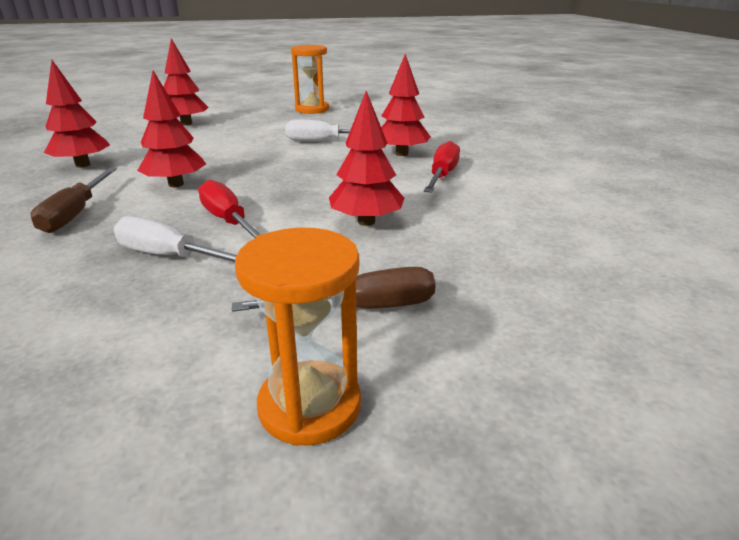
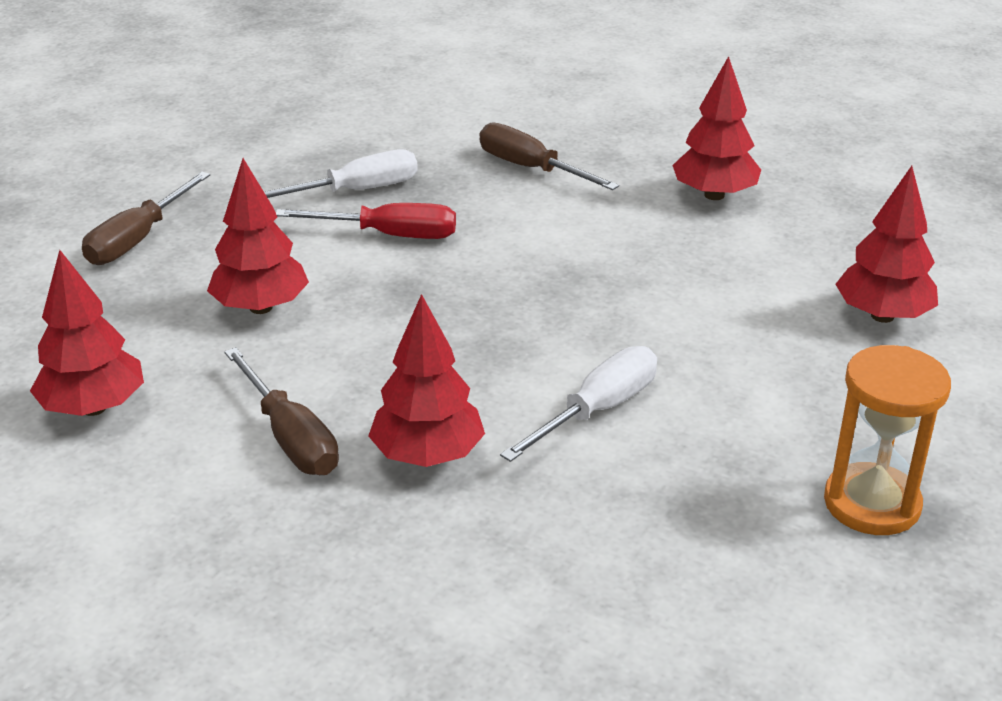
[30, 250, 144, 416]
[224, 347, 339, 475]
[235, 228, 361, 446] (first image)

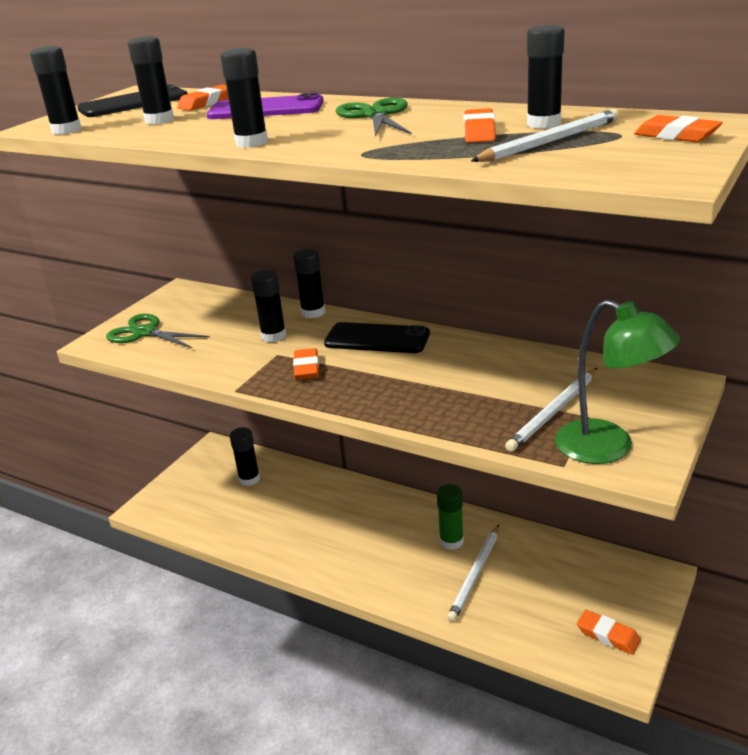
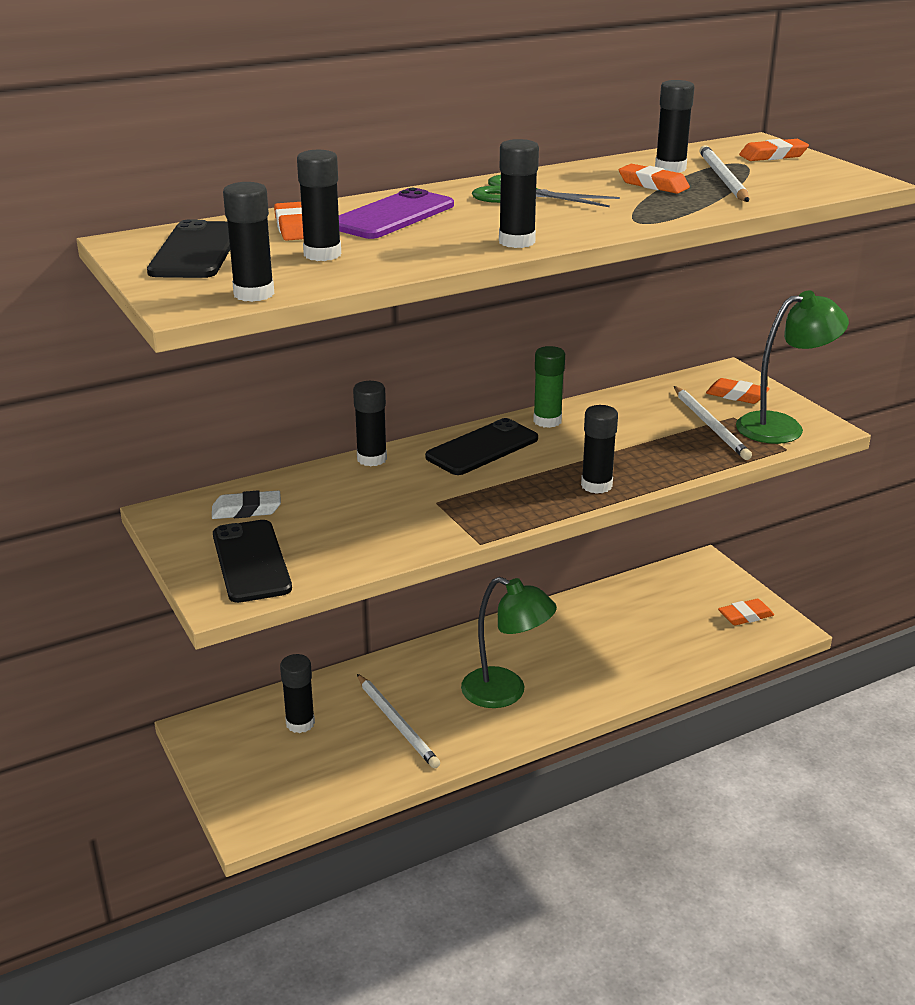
[212, 490, 281, 519]
[213, 520, 292, 603]
[357, 674, 440, 769]
[461, 577, 557, 708]
[533, 346, 565, 428]
[581, 405, 618, 494]
[706, 378, 770, 404]

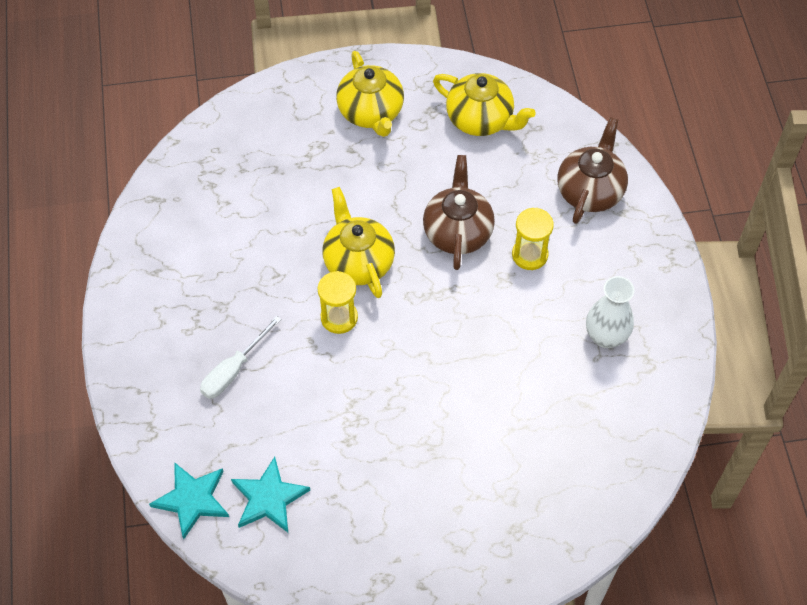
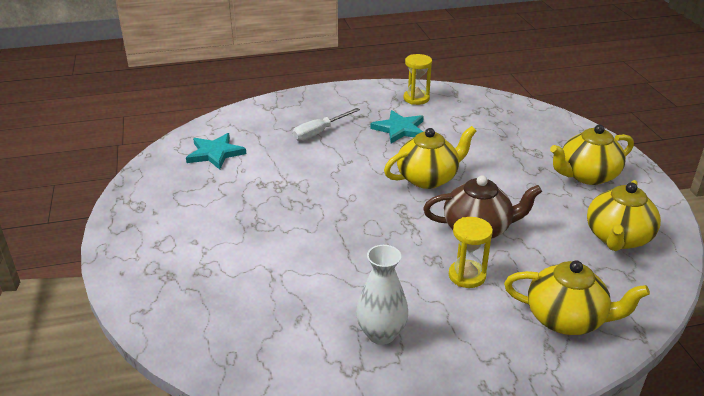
[292, 108, 360, 141]
[370, 110, 424, 143]
[404, 54, 432, 105]
[504, 260, 650, 335]

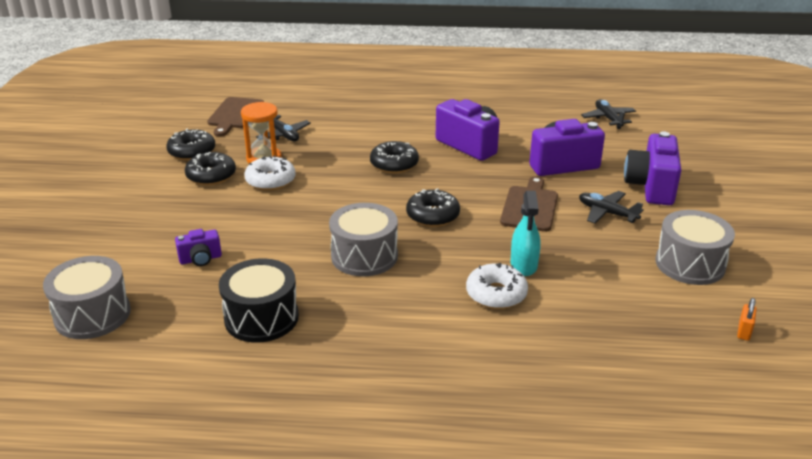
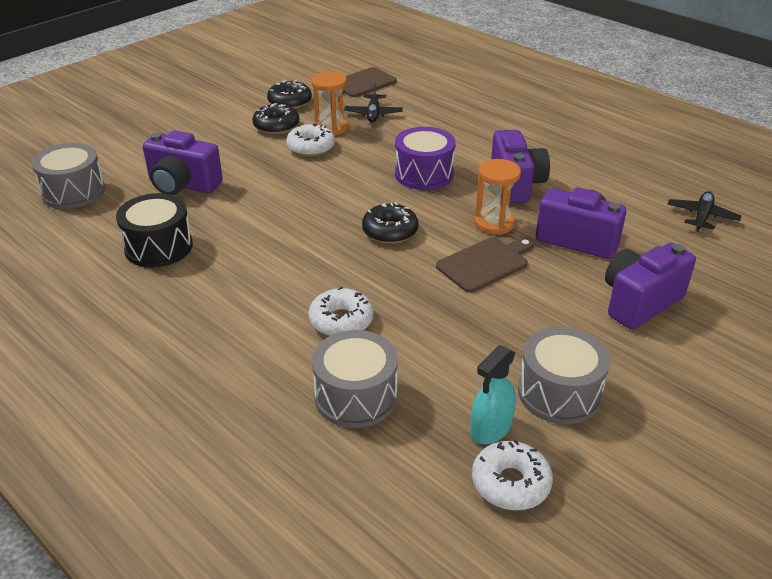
[143, 130, 223, 195]
[312, 330, 398, 428]
[395, 127, 456, 190]
[470, 345, 516, 444]
[472, 440, 553, 510]
[474, 159, 521, 235]
[579, 191, 644, 224] (first image)

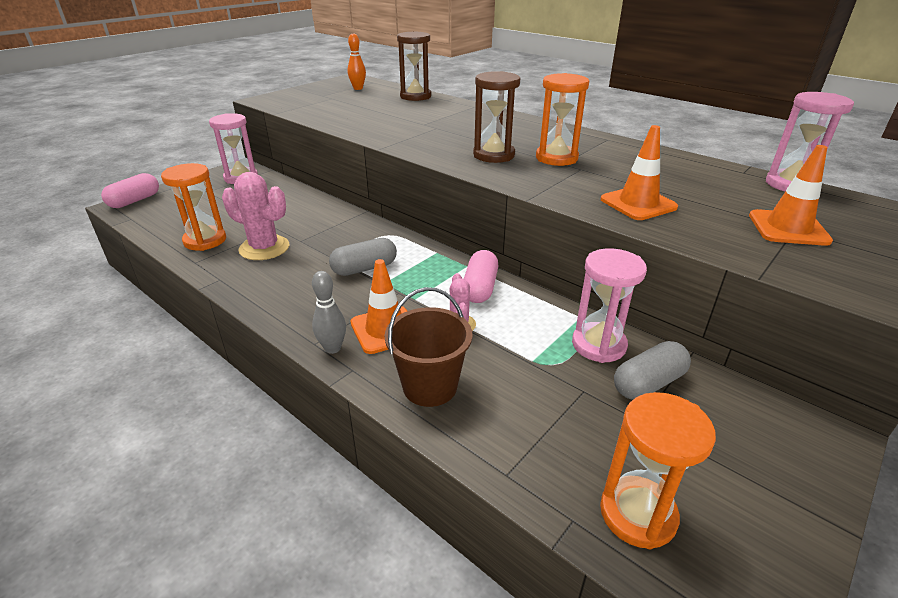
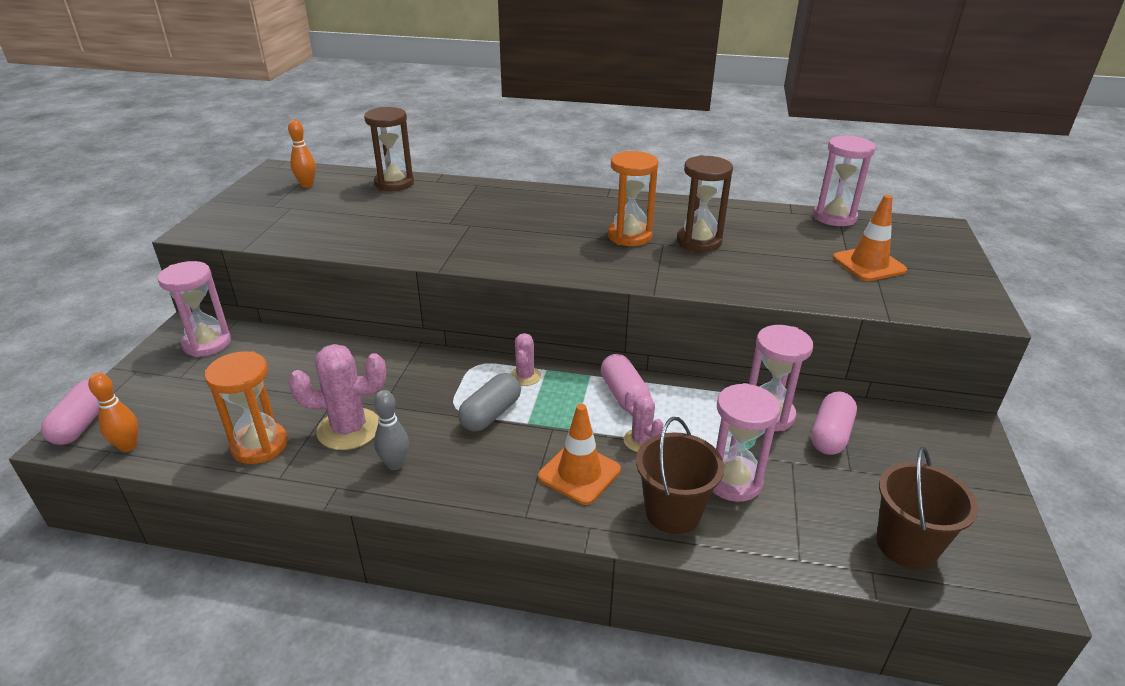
[88, 373, 138, 452]
[374, 390, 409, 470]
[510, 333, 541, 386]
[677, 155, 733, 252]
[713, 383, 780, 502]
[811, 391, 857, 455]
[877, 447, 978, 569]
[601, 125, 678, 220] (first image)

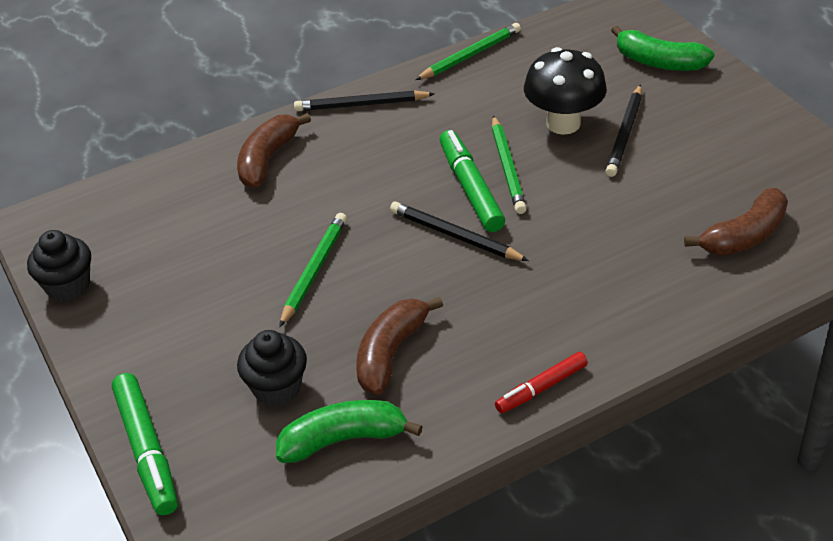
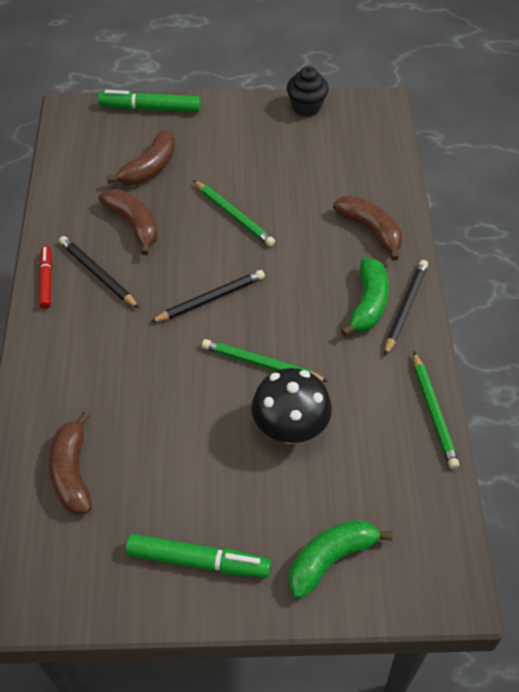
[59, 236, 140, 309]
[107, 130, 176, 185]
[126, 534, 271, 578]
[341, 258, 389, 336]

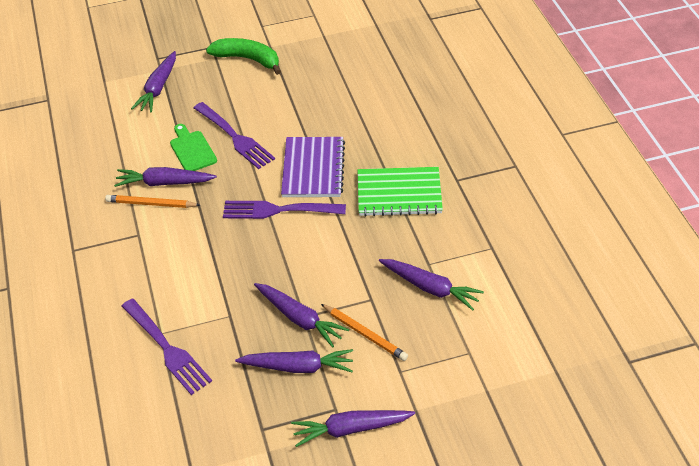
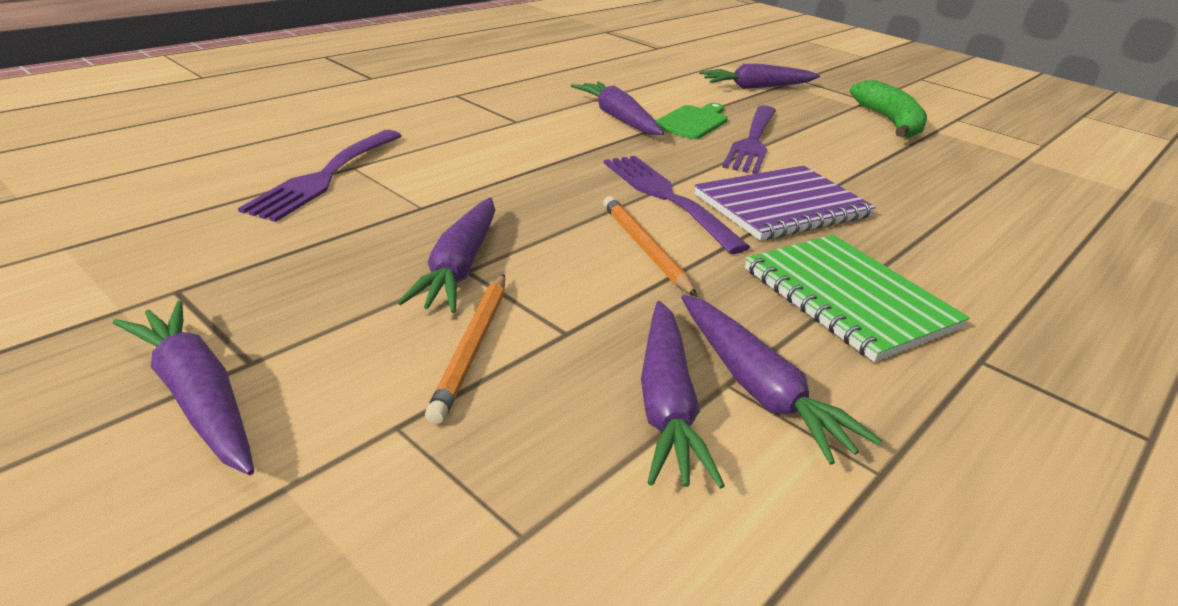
[603, 196, 697, 297]
[681, 295, 882, 465]

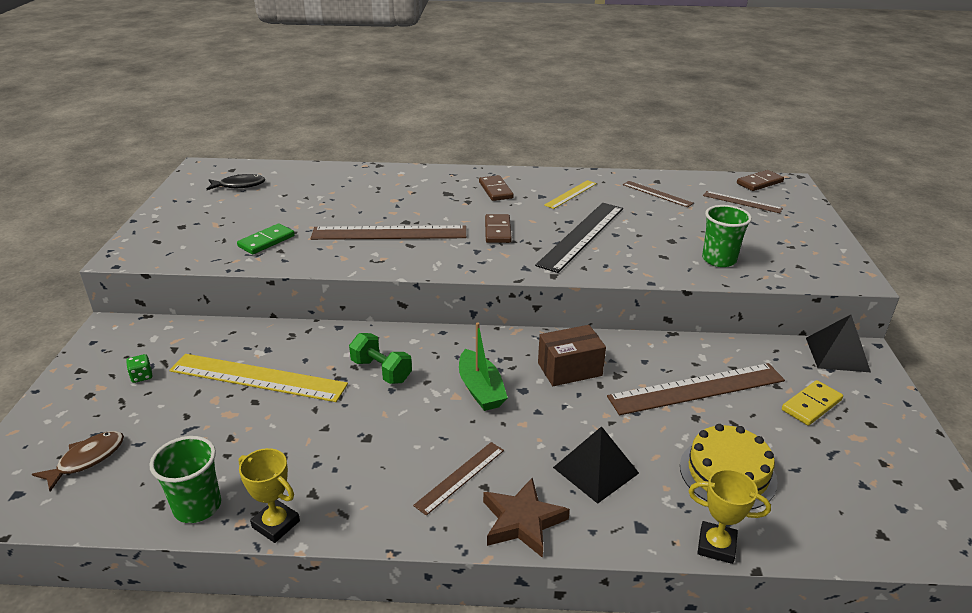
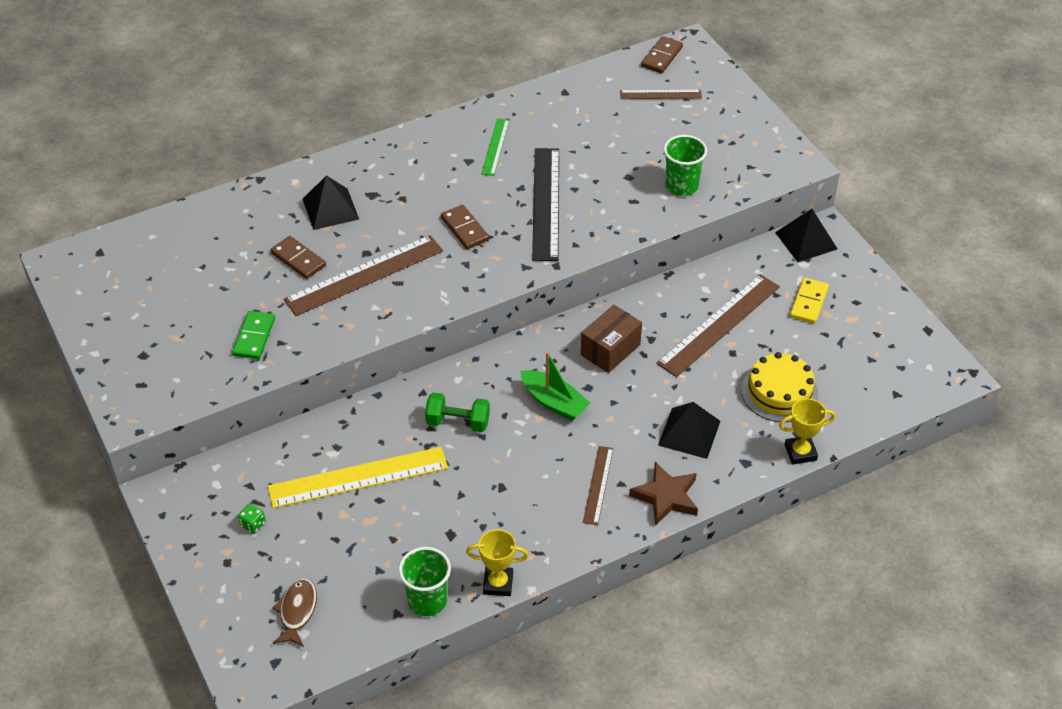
[270, 236, 326, 279]
[303, 175, 359, 230]
[481, 118, 510, 176]
[207, 174, 266, 190] (first image)
[623, 181, 694, 207] (first image)

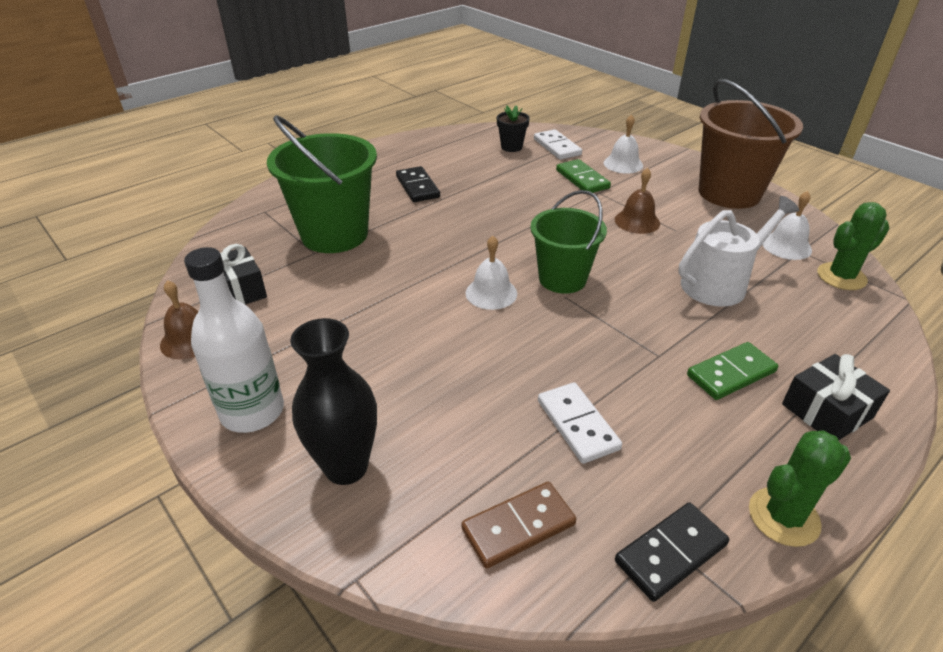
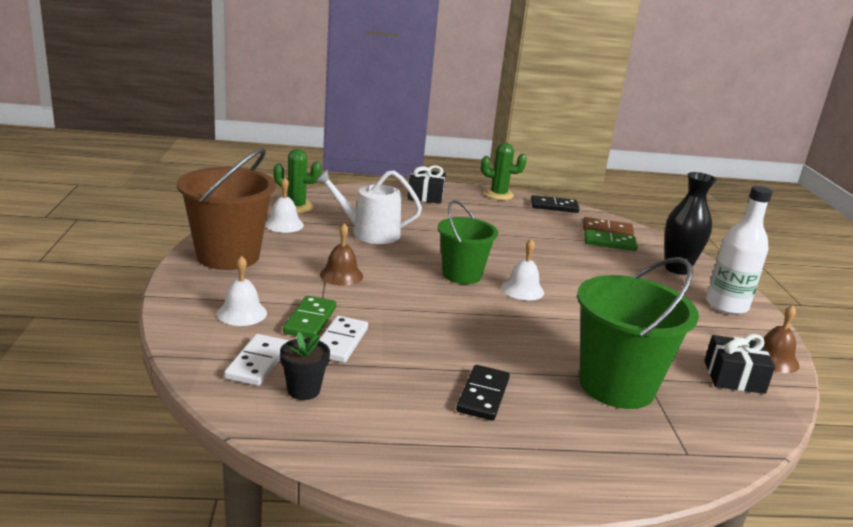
[319, 316, 368, 363]
[584, 229, 638, 251]

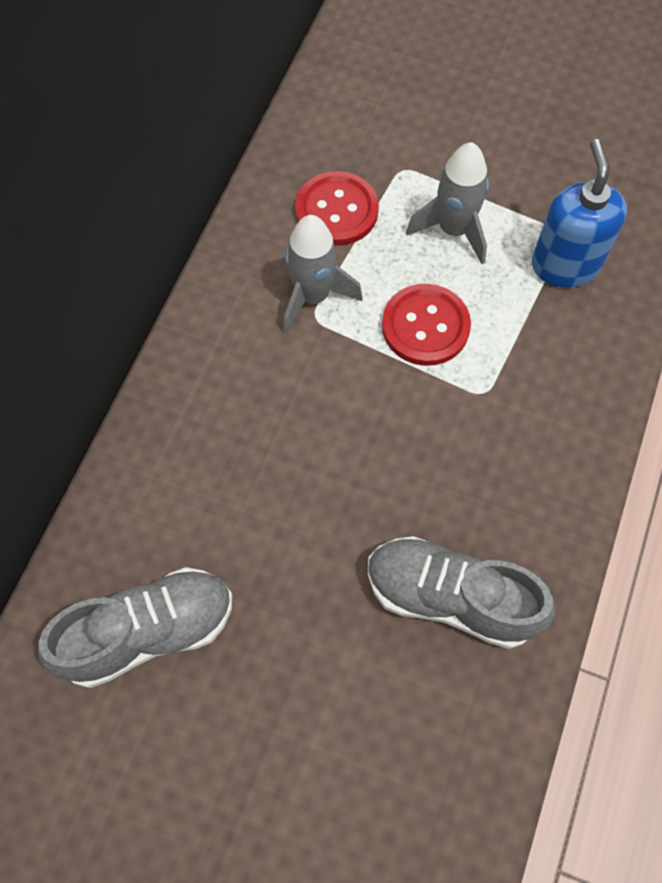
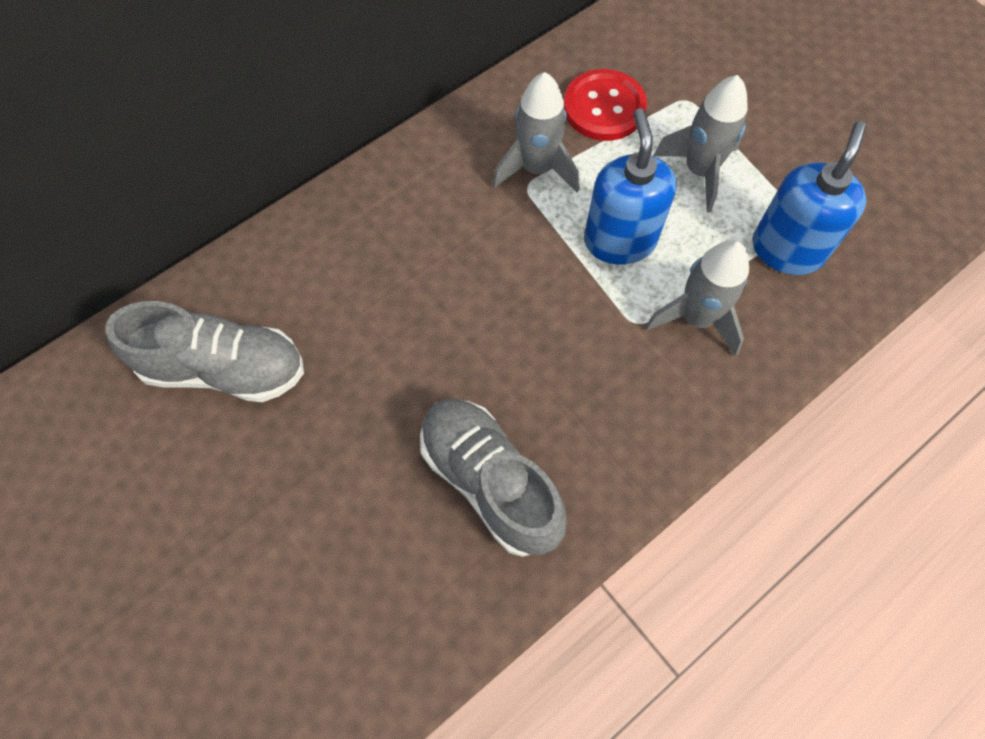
[584, 108, 677, 265]
[645, 240, 749, 356]

